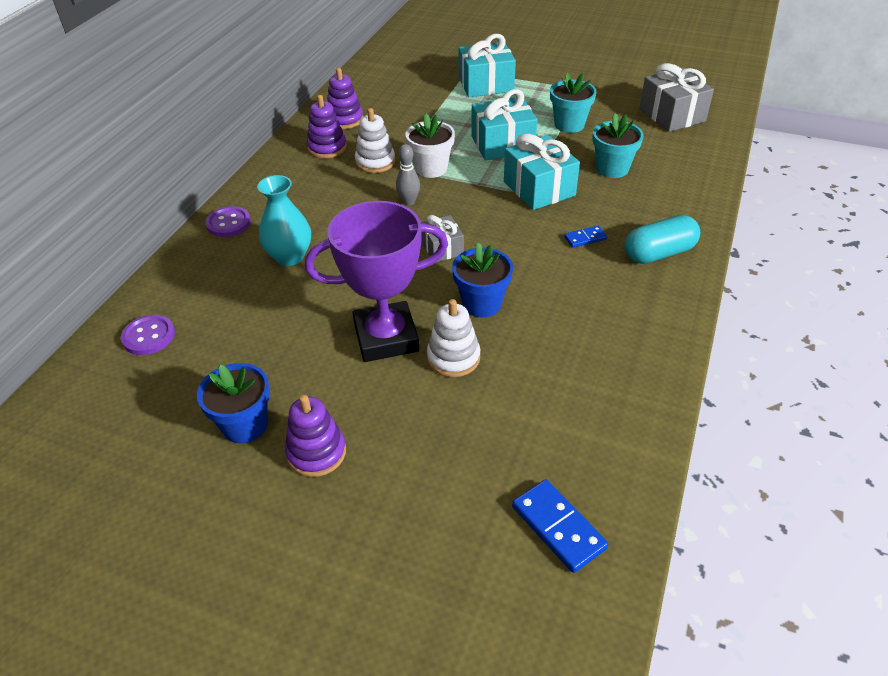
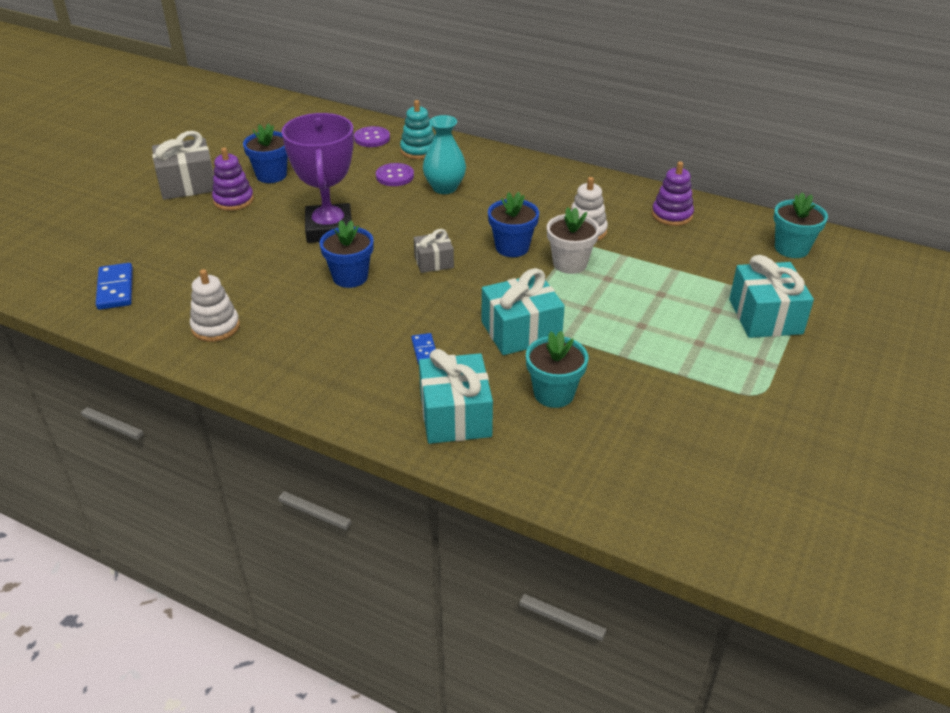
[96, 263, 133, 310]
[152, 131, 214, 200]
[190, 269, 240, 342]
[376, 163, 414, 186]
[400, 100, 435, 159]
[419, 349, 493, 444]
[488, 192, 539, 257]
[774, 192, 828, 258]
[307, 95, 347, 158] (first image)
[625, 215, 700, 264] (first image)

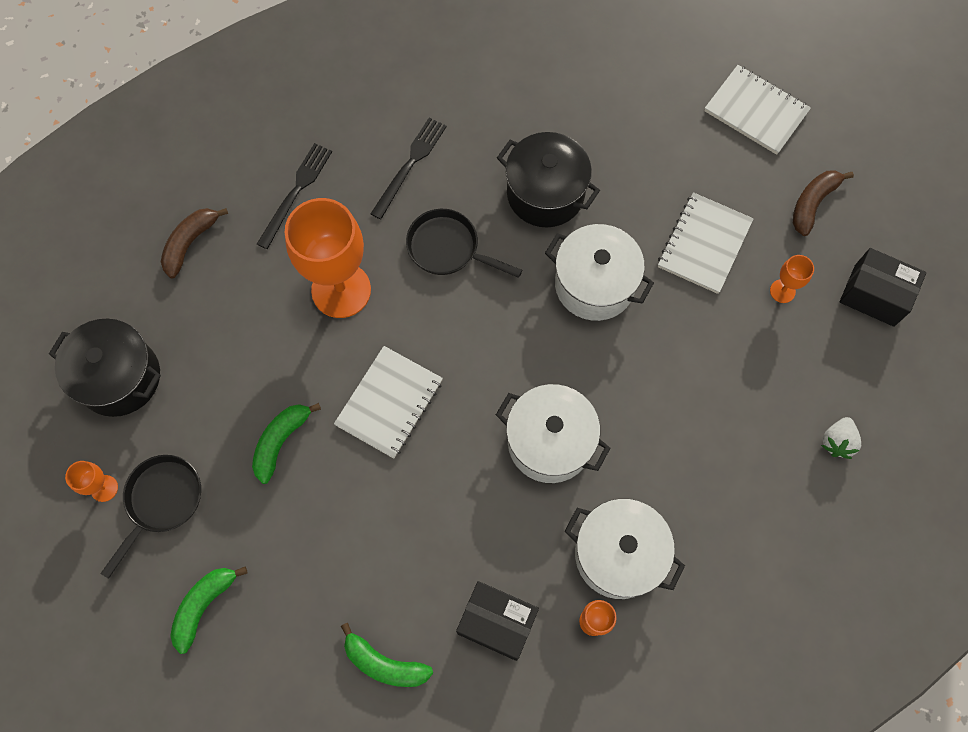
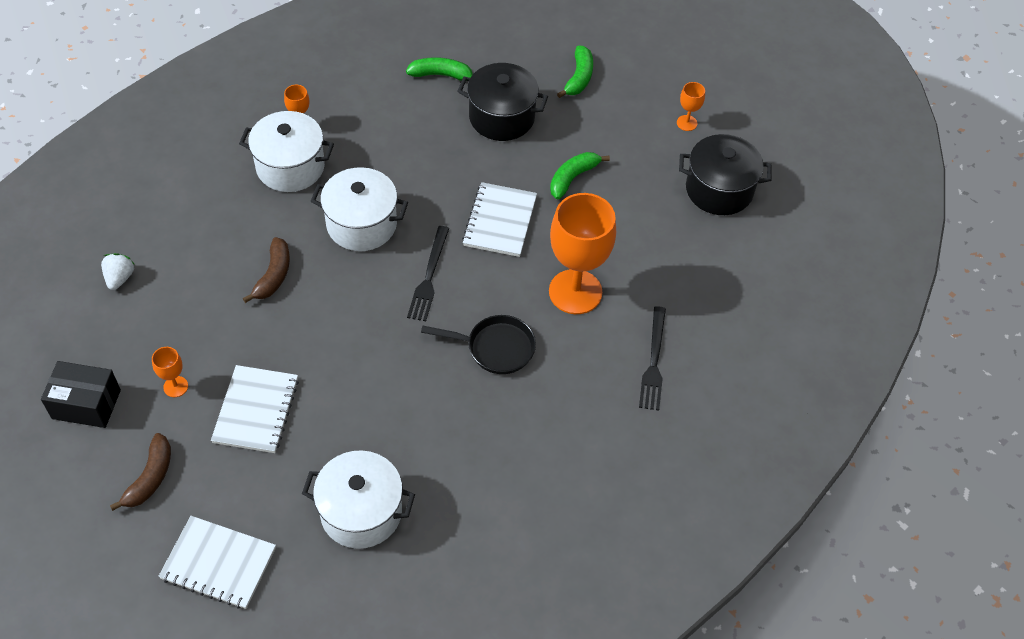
[243, 237, 290, 303]
[302, 450, 415, 549]
[407, 226, 449, 321]
[457, 63, 548, 141]
[550, 152, 610, 199]
[100, 455, 201, 579] (first image)
[456, 581, 539, 661] (first image)

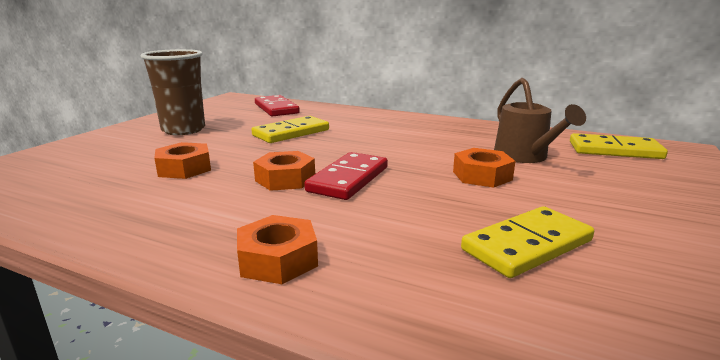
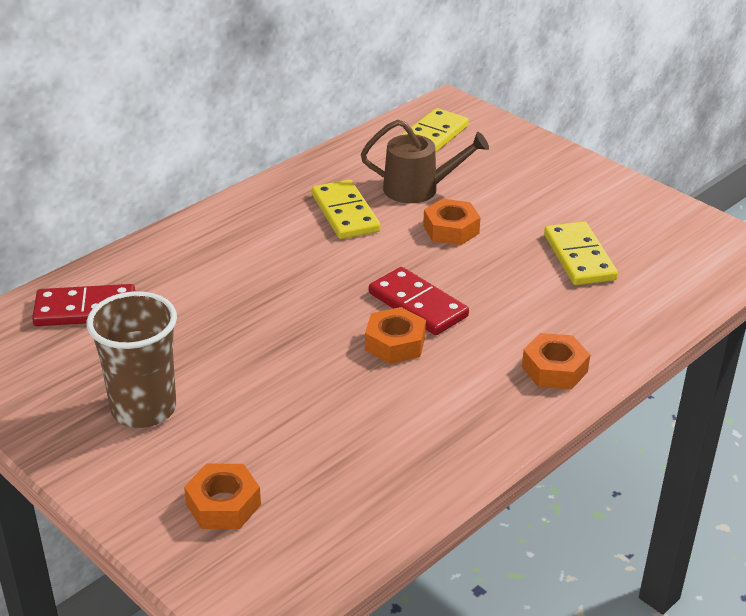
[184, 464, 261, 529]
[312, 180, 380, 239]

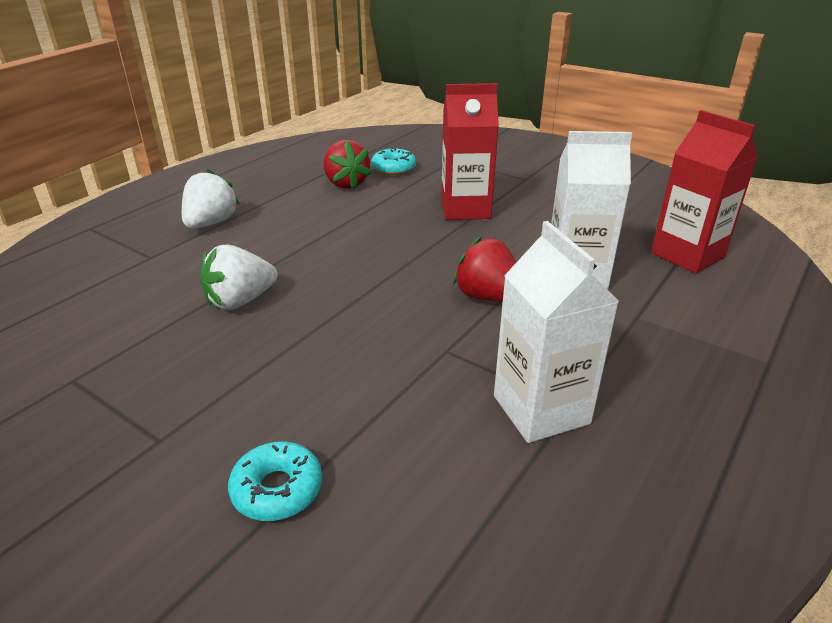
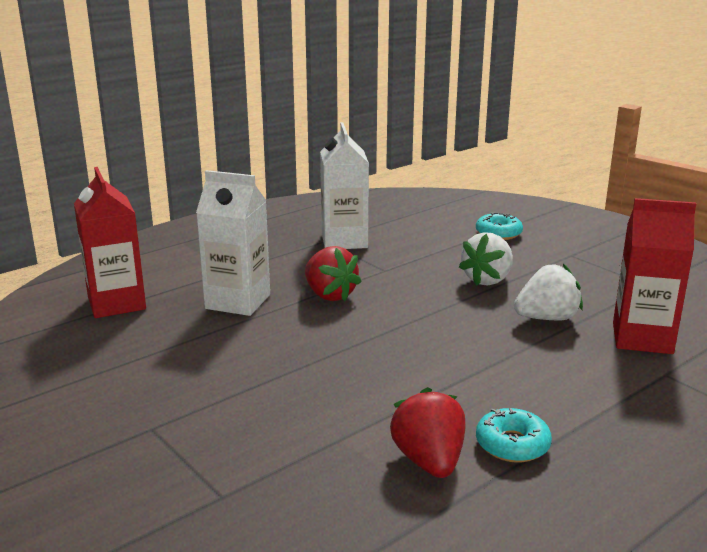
[459, 232, 513, 286]
[476, 408, 552, 463]
[613, 198, 696, 354]

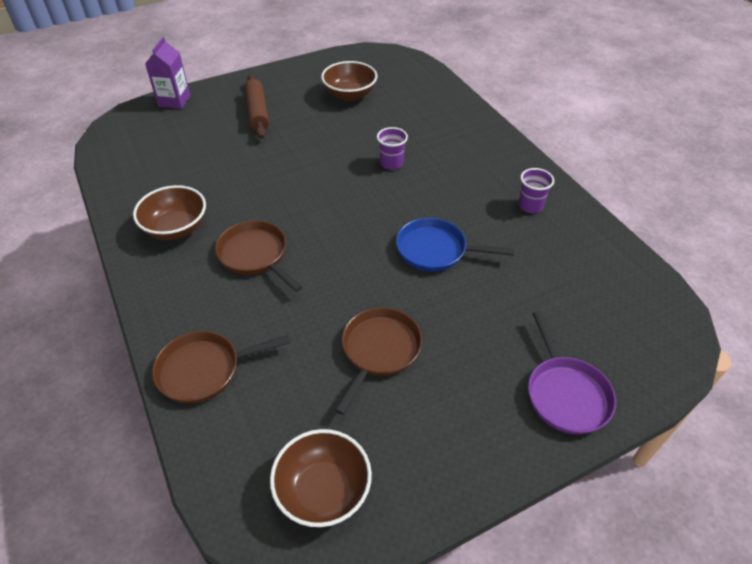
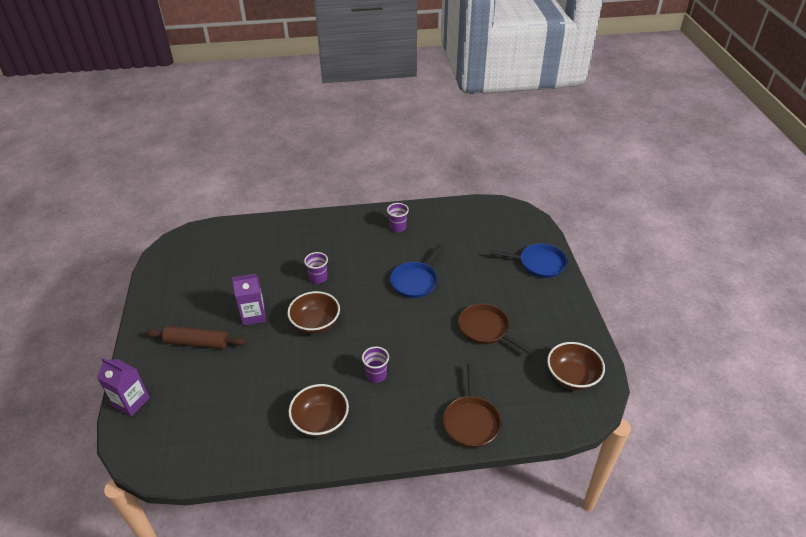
[232, 274, 266, 326]
[287, 291, 340, 334]
[362, 347, 389, 383]
[490, 244, 567, 278]

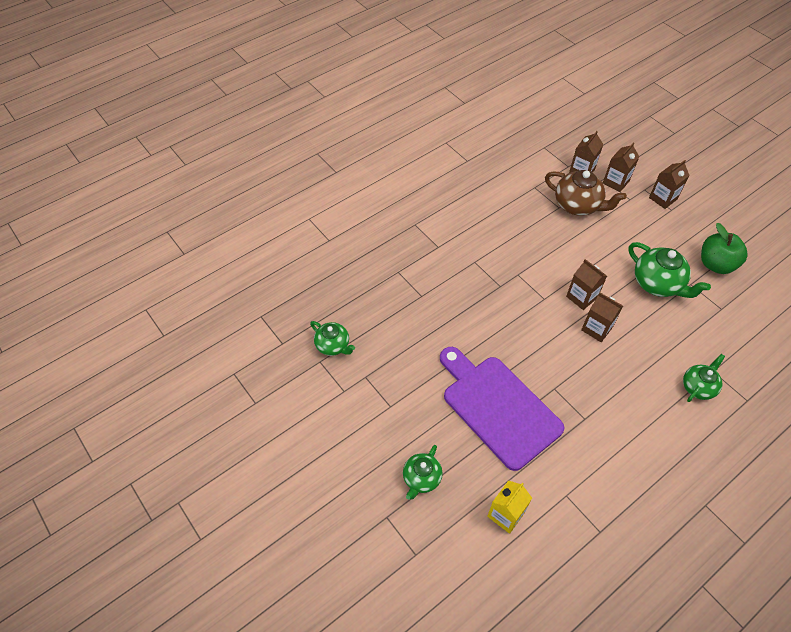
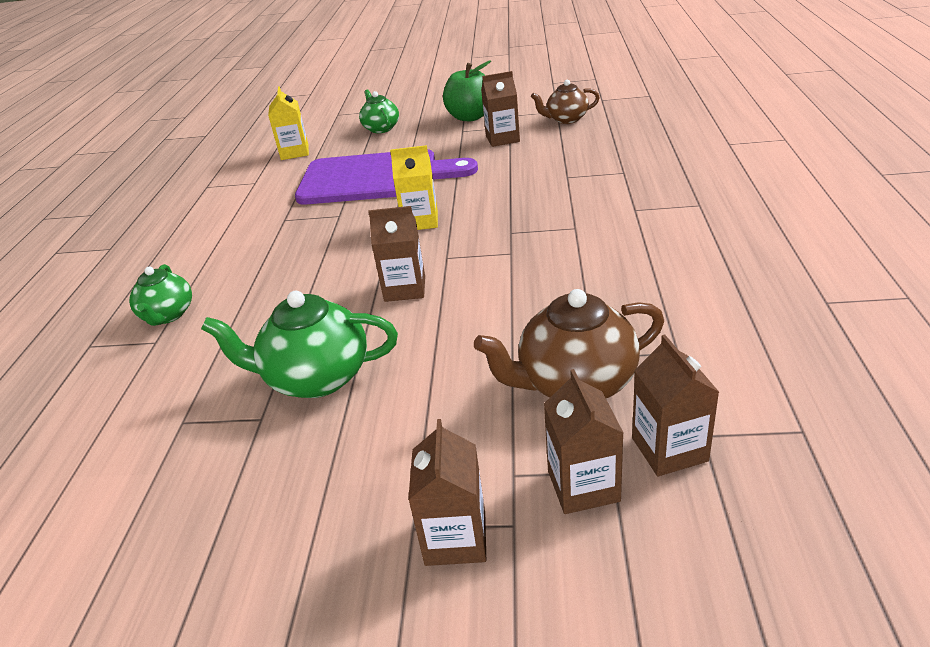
[390, 145, 438, 230]
[443, 60, 491, 121]
[481, 71, 520, 147]
[531, 80, 600, 124]

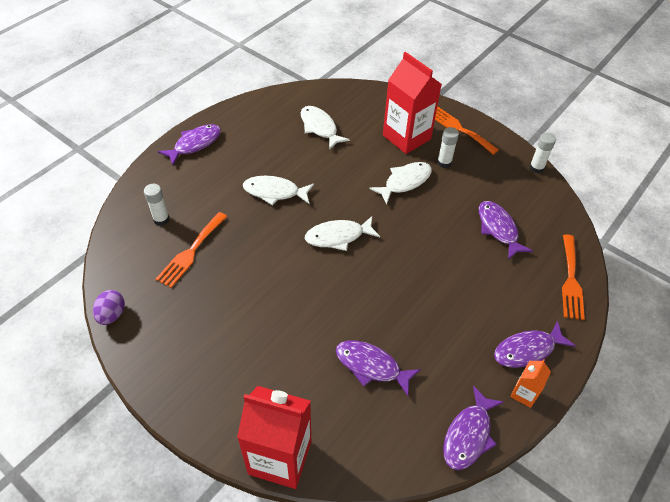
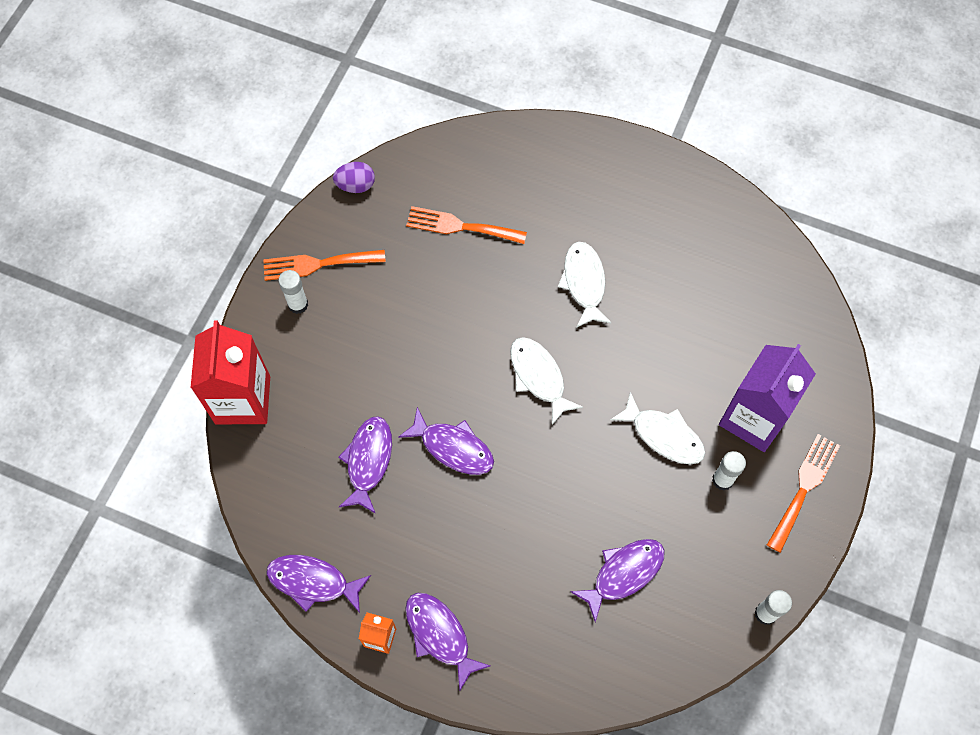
[263, 250, 386, 281]
[278, 270, 308, 314]
[398, 407, 494, 475]
[719, 344, 816, 452]
[301, 106, 350, 150] (first image)

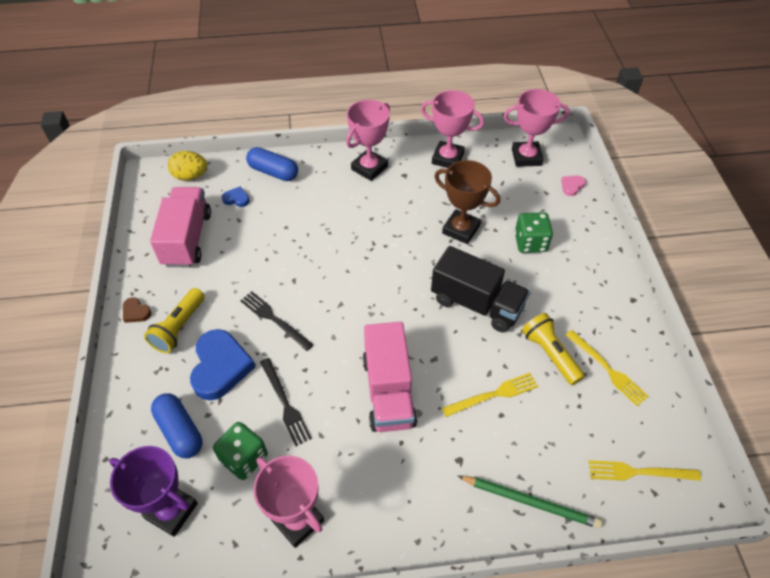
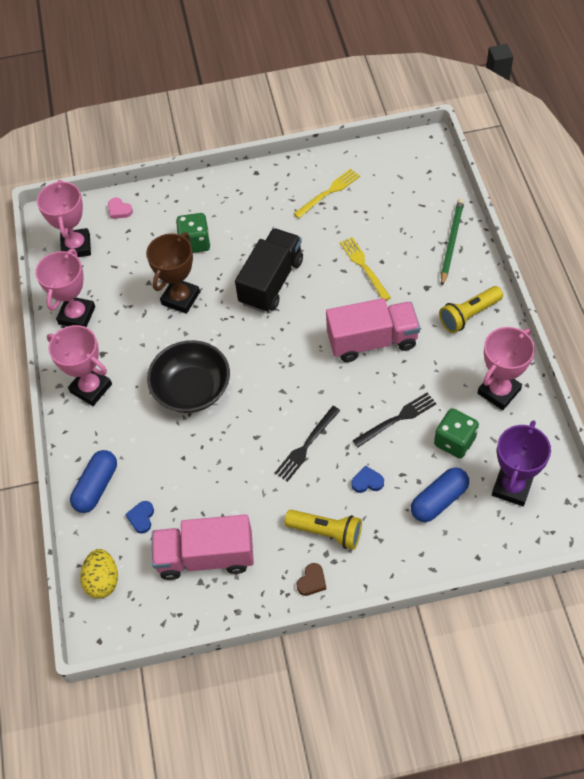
[147, 340, 230, 413]
[351, 465, 384, 493]
[439, 286, 503, 333]
[589, 460, 701, 481] (first image)

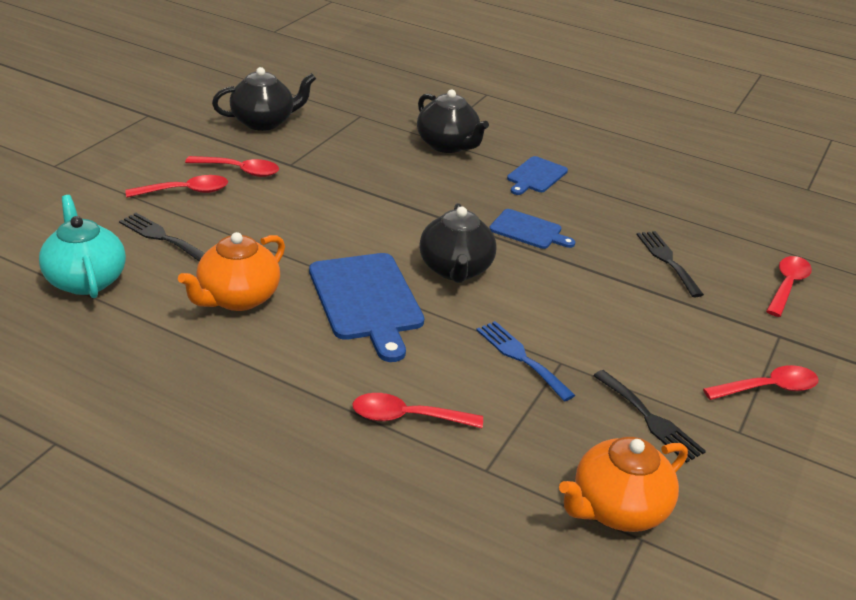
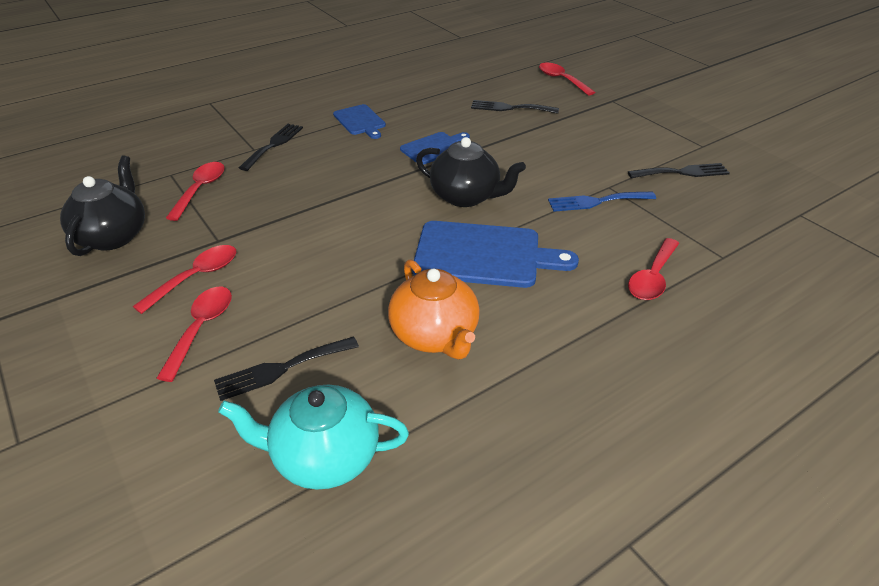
[166, 162, 225, 221]
[239, 124, 303, 171]
[559, 437, 688, 532] (first image)

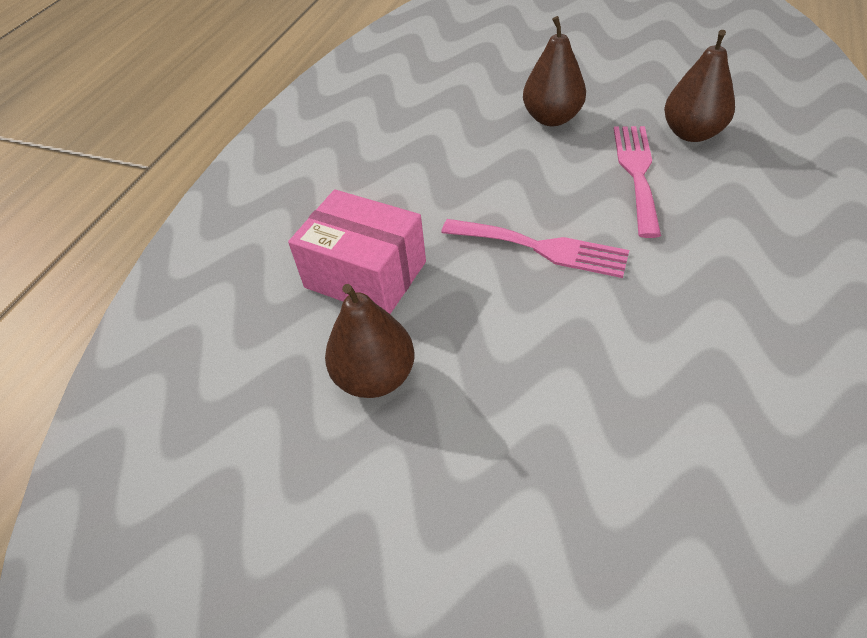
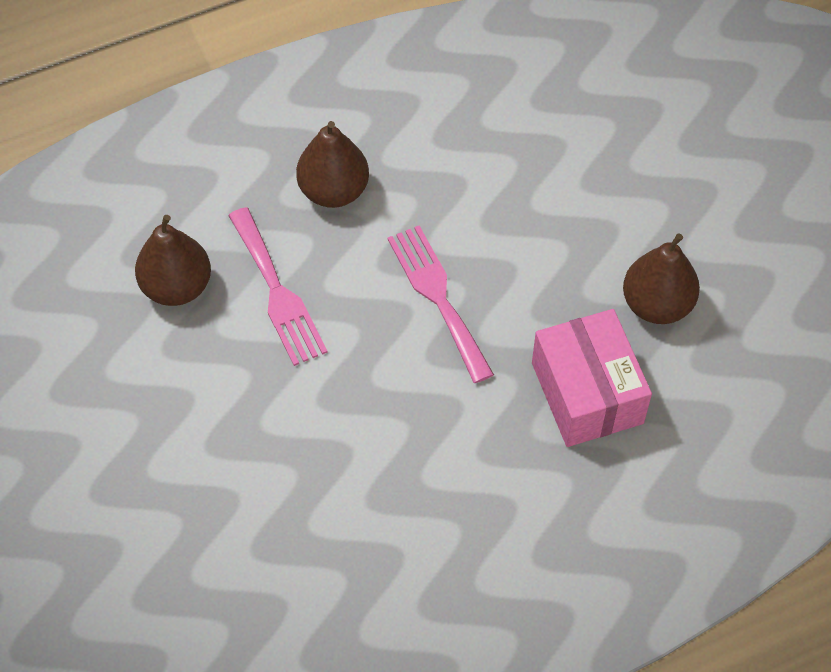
[228, 207, 328, 366]
[296, 121, 369, 208]

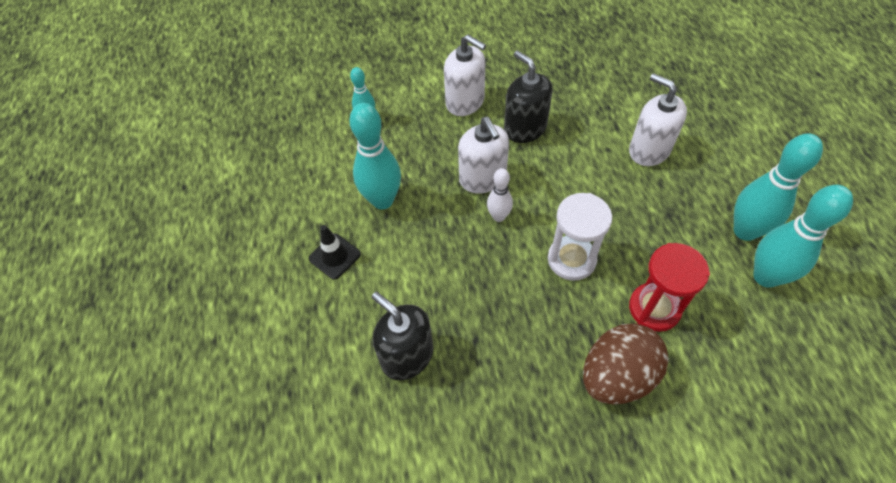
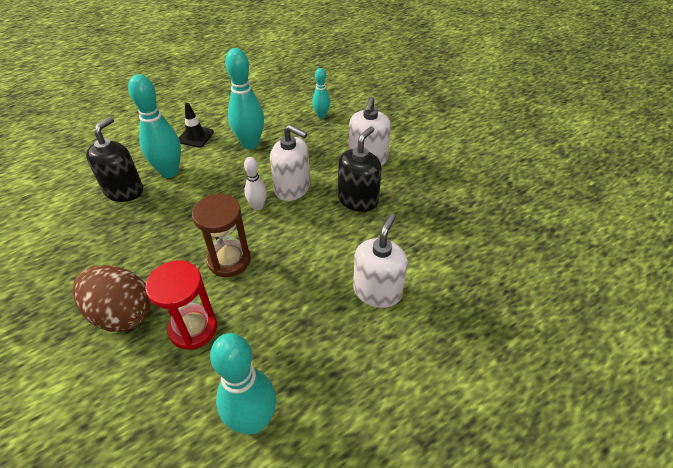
[128, 74, 181, 178]
[192, 194, 251, 277]
[270, 125, 310, 201]

